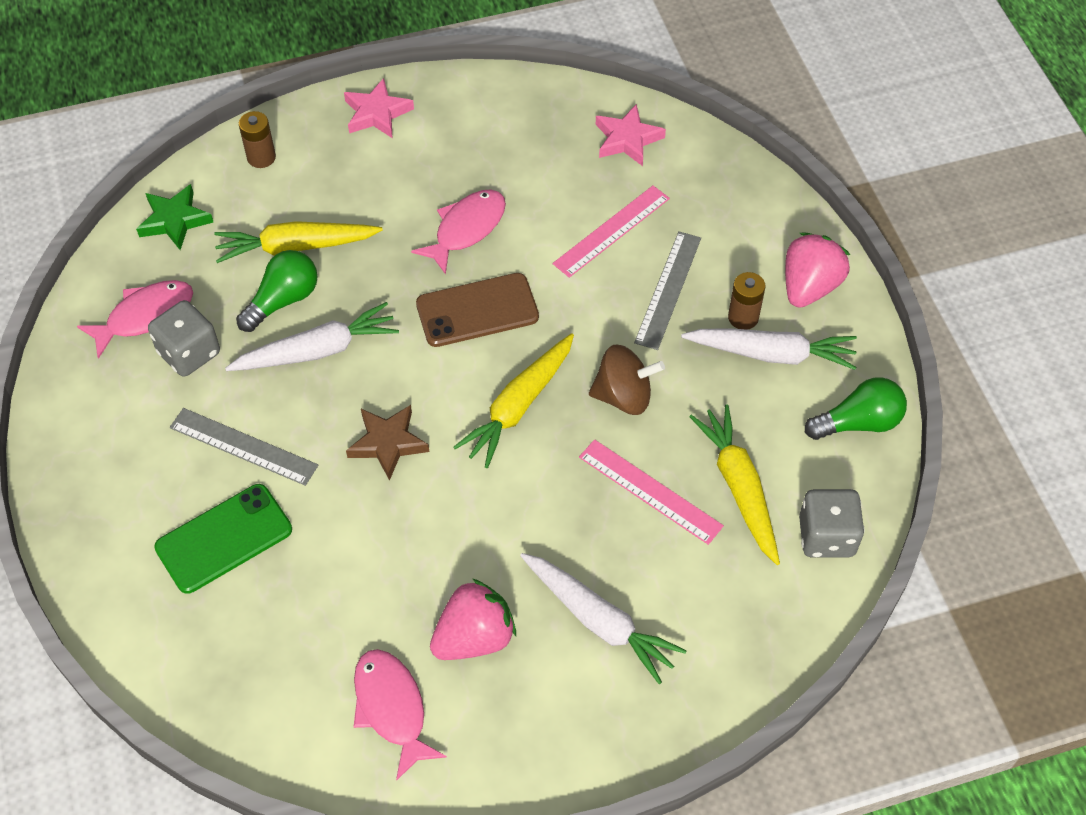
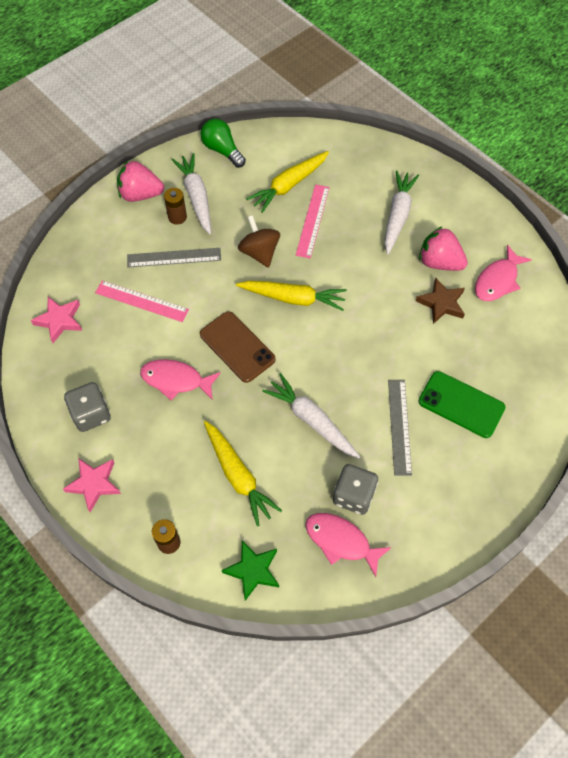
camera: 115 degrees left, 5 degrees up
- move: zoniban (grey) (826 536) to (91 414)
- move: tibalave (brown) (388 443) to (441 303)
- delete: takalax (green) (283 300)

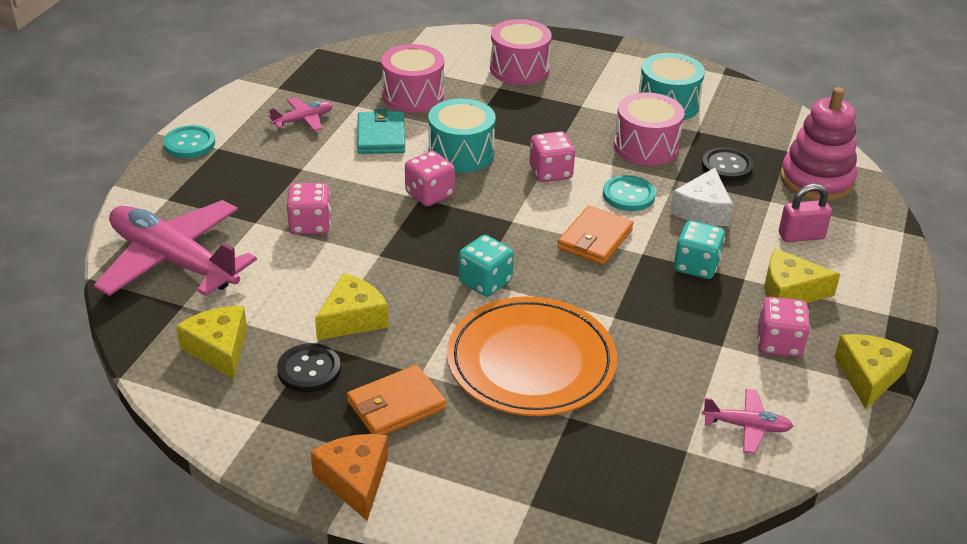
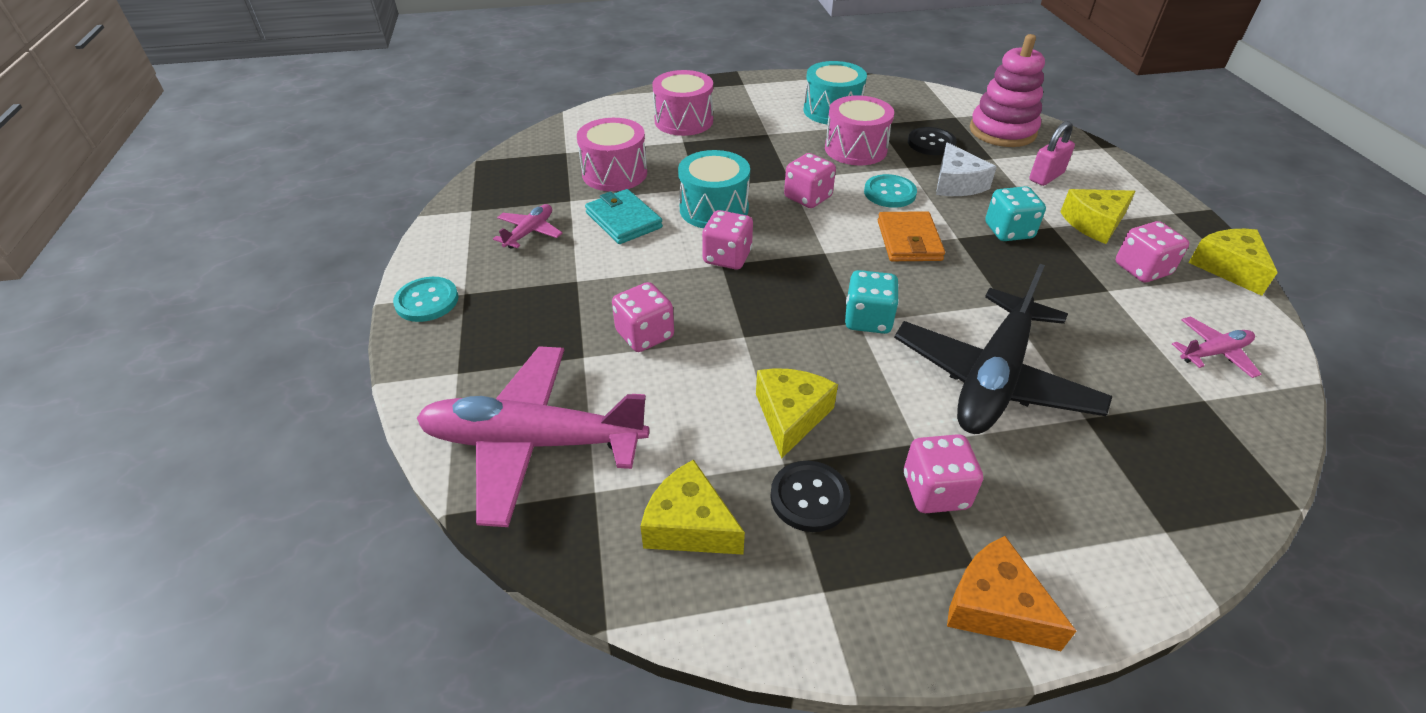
camera: 30 degrees left, 5 degrees up
- replace: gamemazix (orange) (531 361) to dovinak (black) (993 379)
- replace: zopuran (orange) (396 405) to zoniban (pink) (935 491)

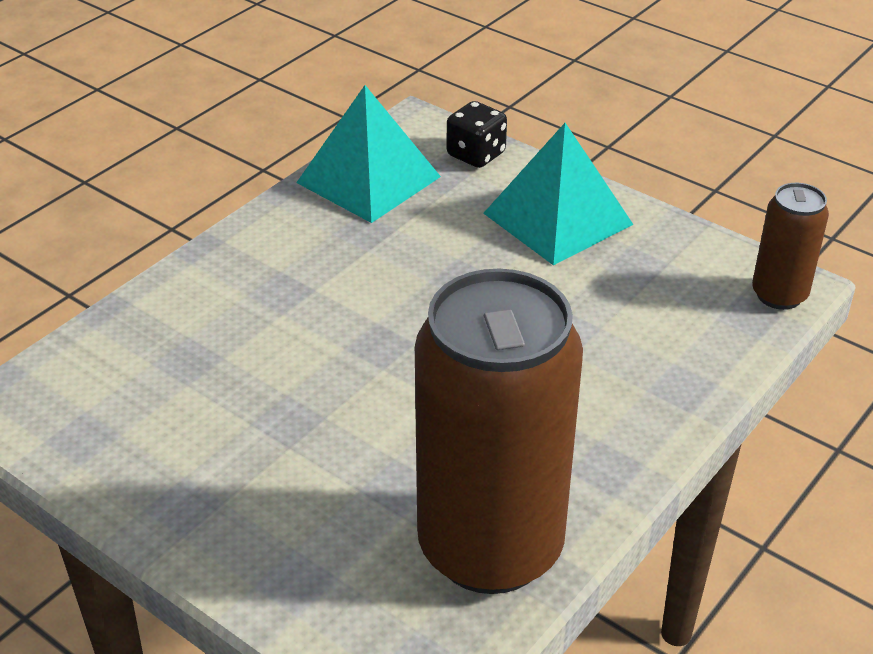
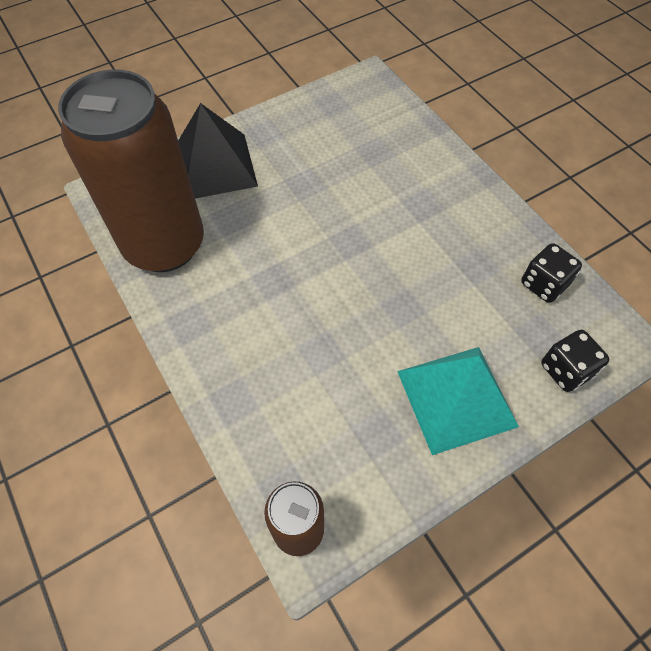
camera: 110 degrees right, 20 degrees up
- insert: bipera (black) (215 166)
- replace: bipera (turquoise) (369 179) to zoniban (black) (543 284)

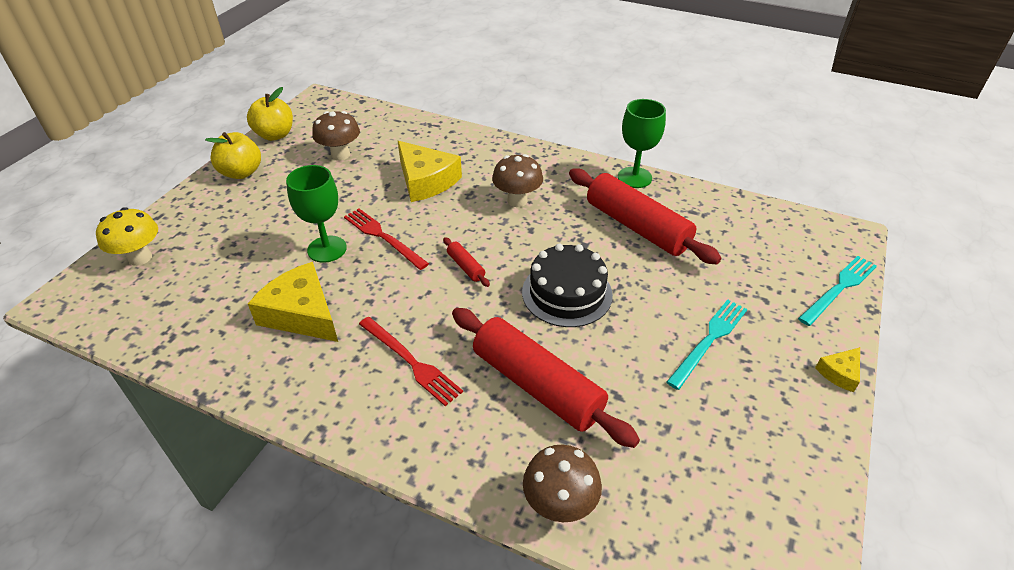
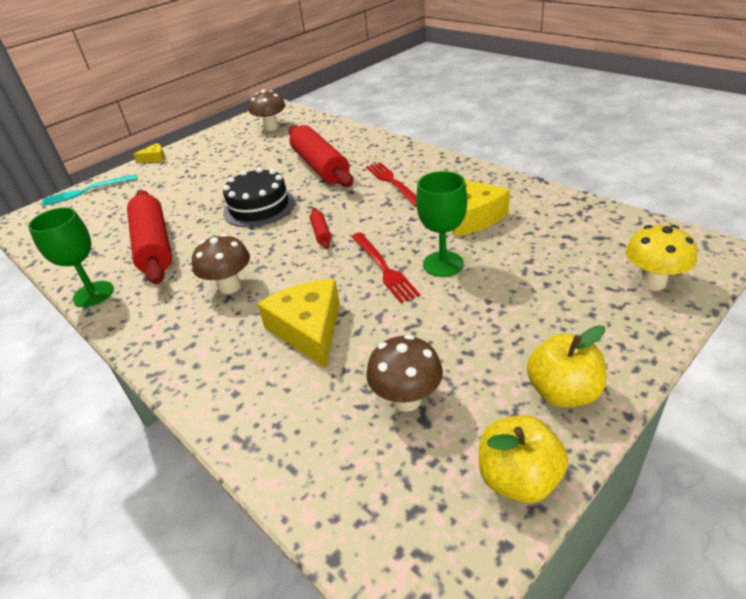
camera: 155 degrees left, 5 degrees down
- move: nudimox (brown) (559 505) to (271 127)
- delete: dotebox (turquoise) (709 340)

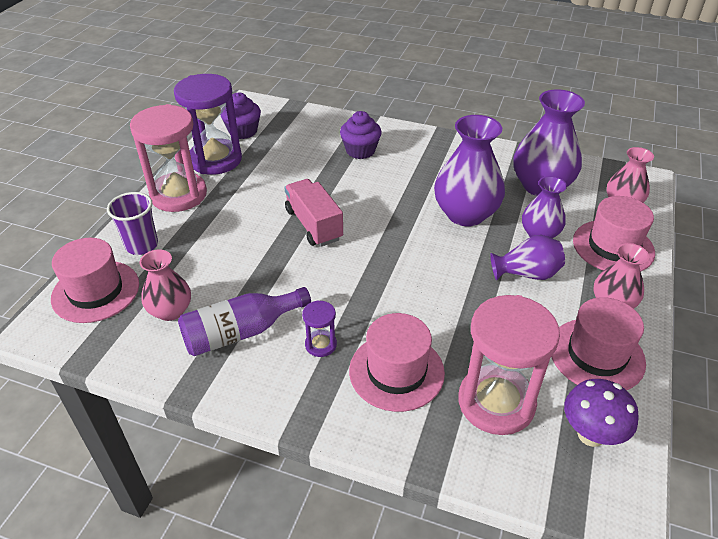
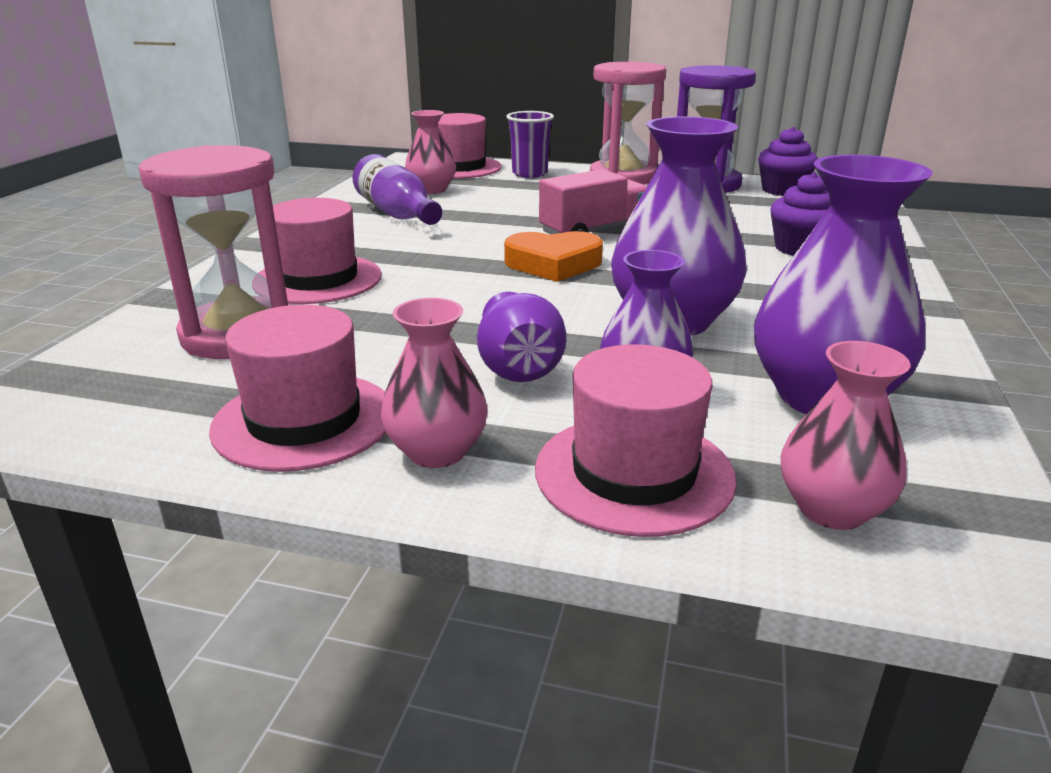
camera: 85 degrees right, 15 degrees down
- insert: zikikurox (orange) (553 264)
- delete: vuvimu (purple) (320 345)
- delete: nudimox (purple) (590 435)

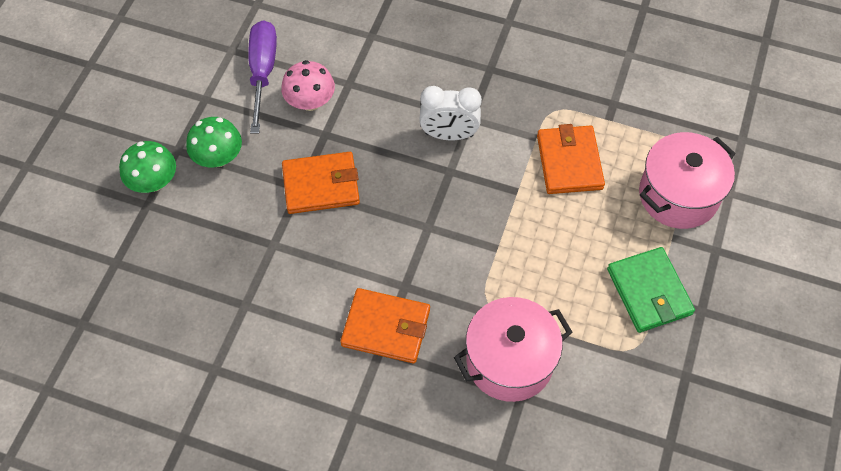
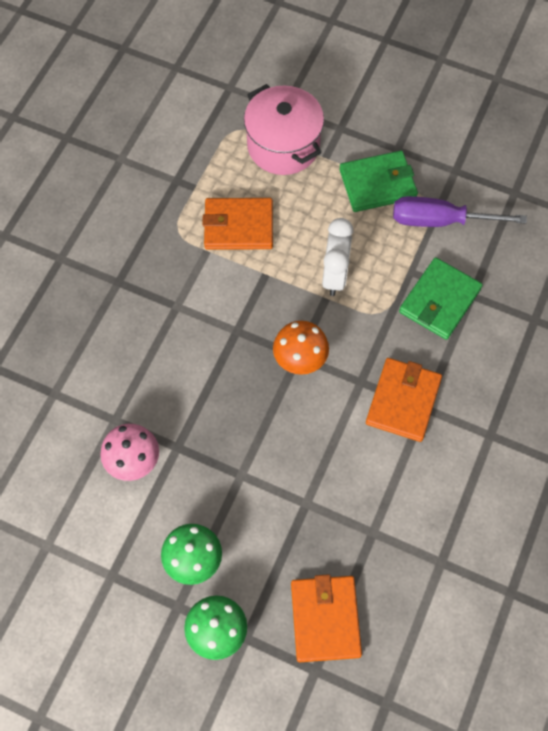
camera: 85 degrees left, 5 degrees up
- insert: nudimox (orange) (300 358)
- move: zopuran (orange) (321 185) to (325 619)
- move: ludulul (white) (449 135) to (335 276)
- move: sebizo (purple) (263 72) to (440 221)
- replace: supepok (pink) (509 361) to zopuran (green) (439 300)

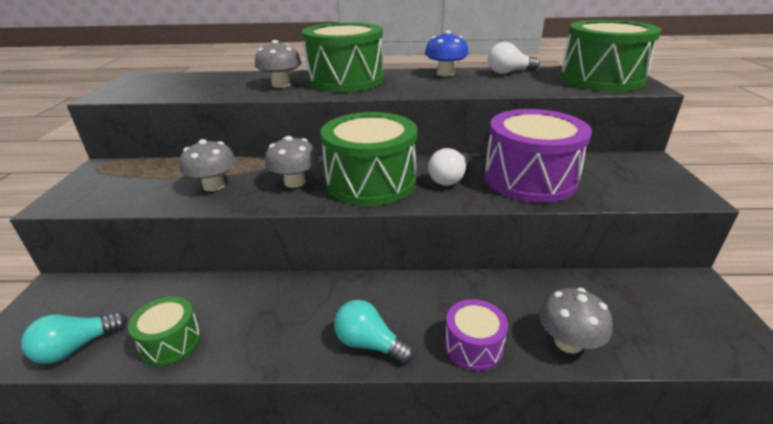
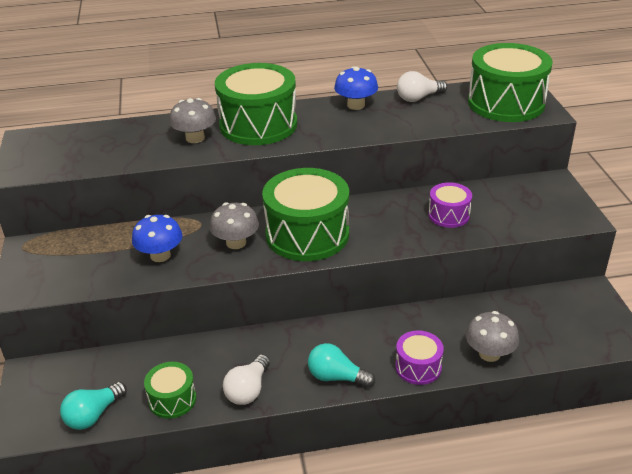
camera: 10 degrees left, 5 degrees up
- recolor: nudimox (grey) (214 185) to nudimox (blue) (160 255)
- move: takalax (white) (450 179) to (248 390)
- resize: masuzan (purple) (530 179) = (449 215) x0.50

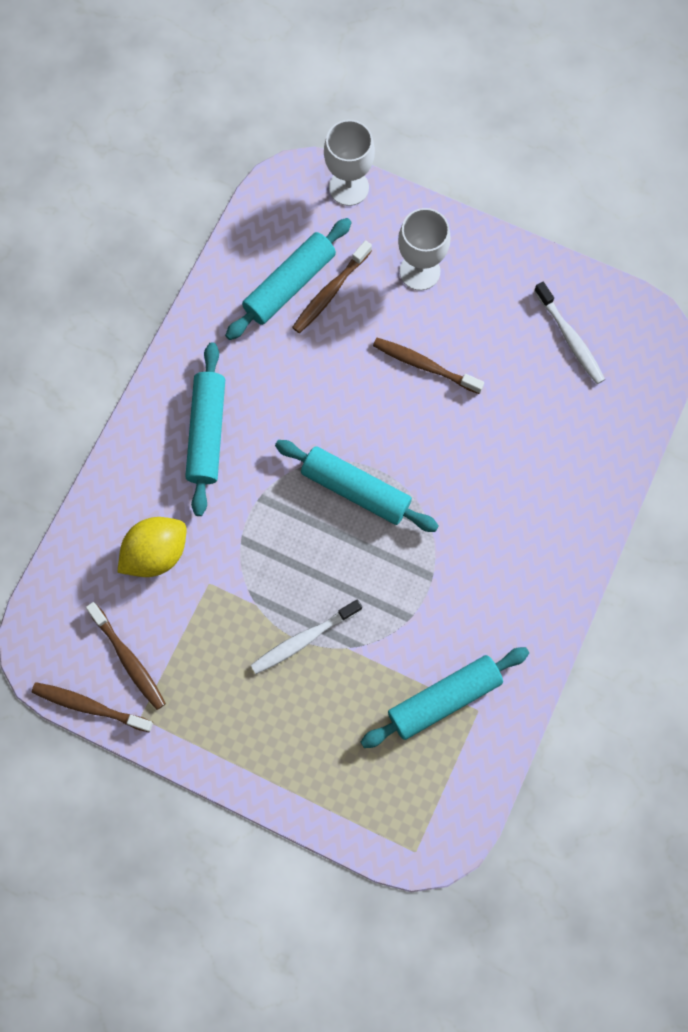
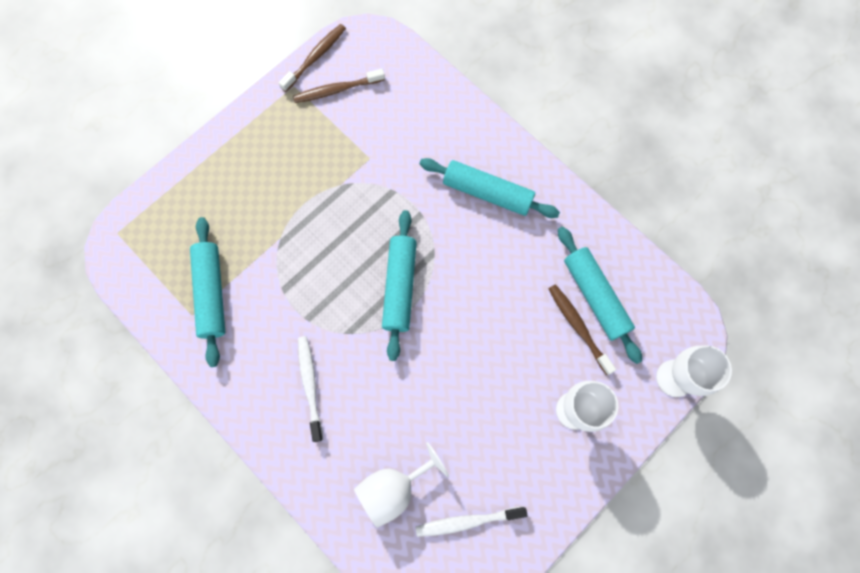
camera: 110 degrees right, 0 degrees up
- move: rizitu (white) (304 639) to (310 385)
- insert: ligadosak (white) (393 488)
- rotate: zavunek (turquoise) (355 490) = (399 287) 45 degrees counterclockwise
- delete: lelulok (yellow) (156 553)
- delete: rizitu (brown) (424 365)

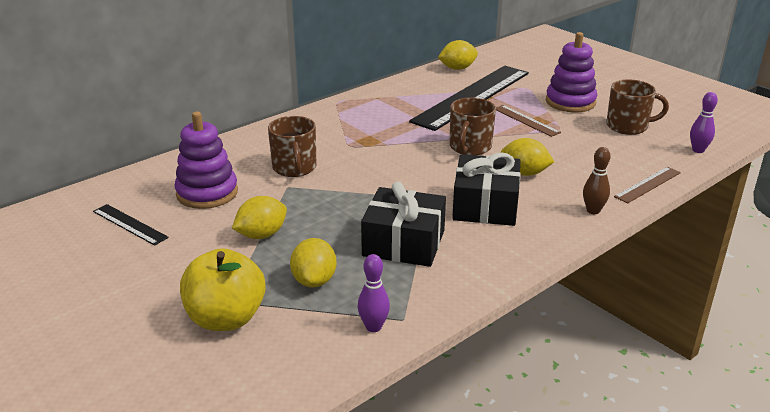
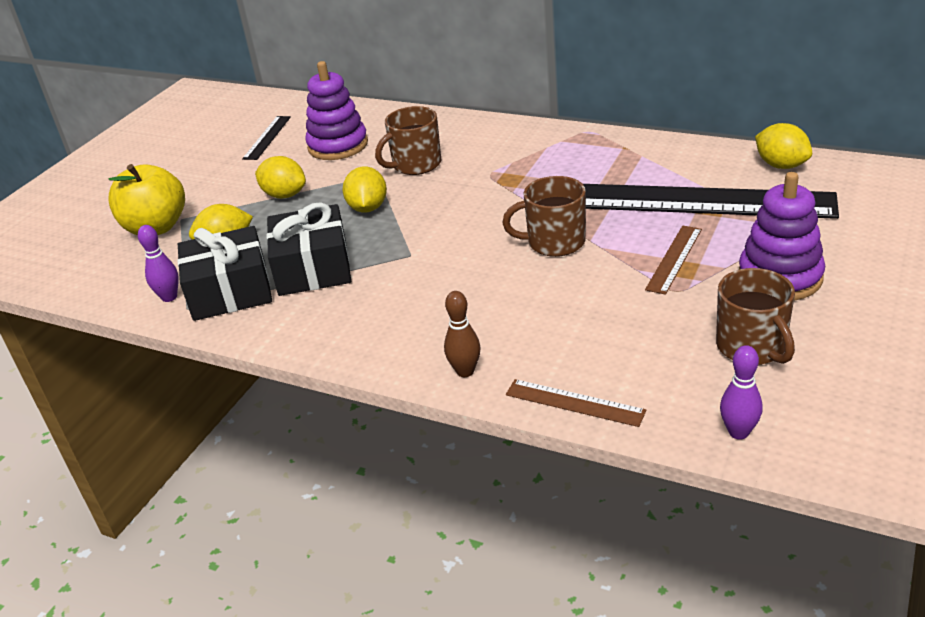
camera: 70 degrees right, 5 degrees up
- move: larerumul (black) (485 206) to (230 291)
- move: lelulok (yellow) (524 173) to (368 208)

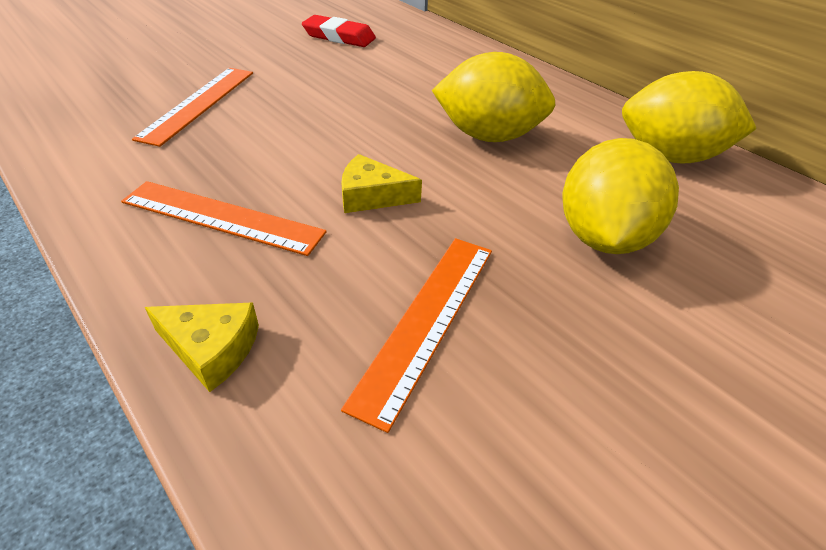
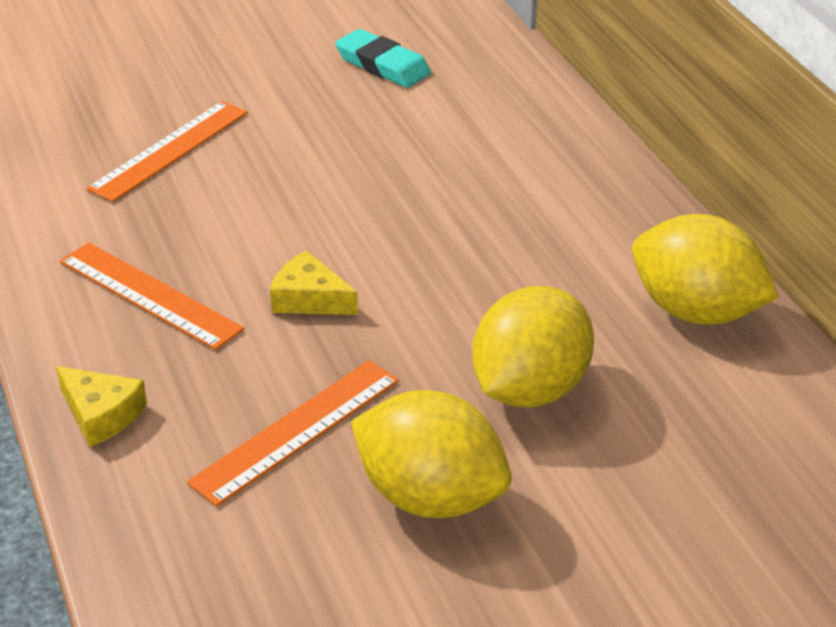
camera: 20 degrees right, 5 degrees down
- recolor: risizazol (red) (339 37) to risizazol (turquoise) (383 65)
- move: lelulok (yellow) (488 136) to (430 497)

